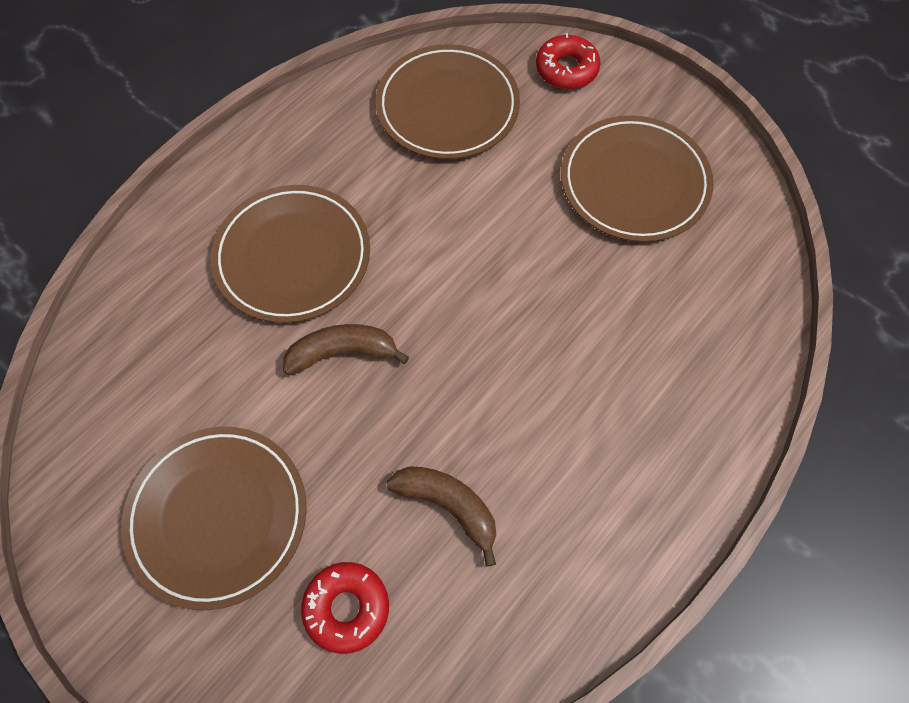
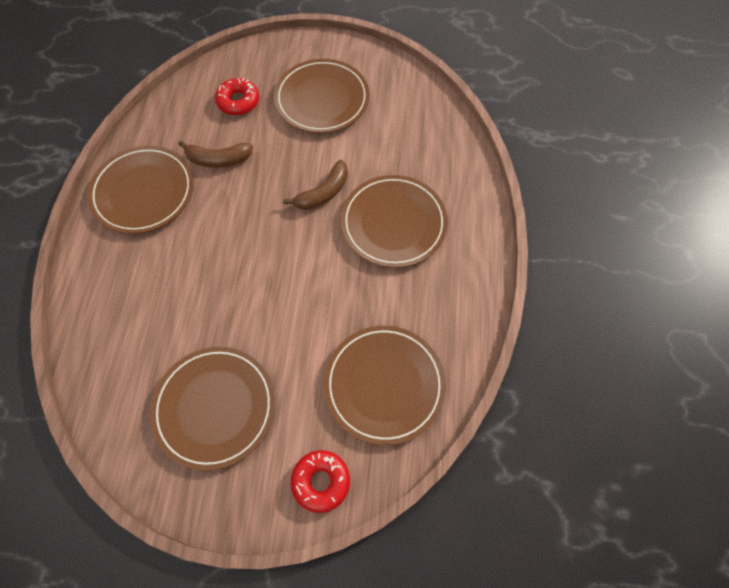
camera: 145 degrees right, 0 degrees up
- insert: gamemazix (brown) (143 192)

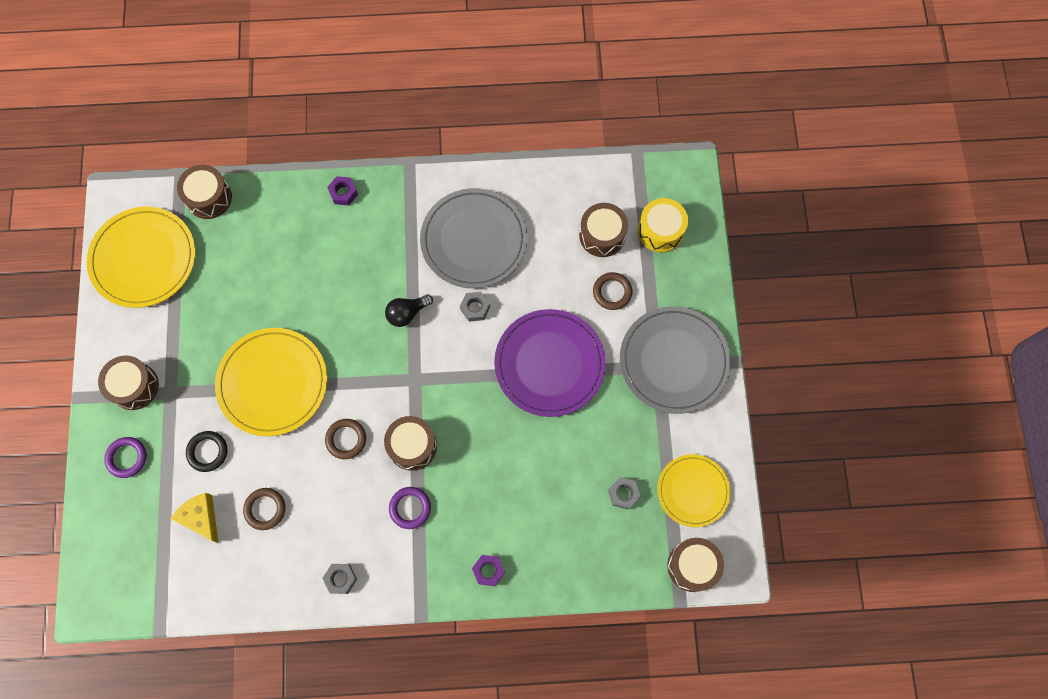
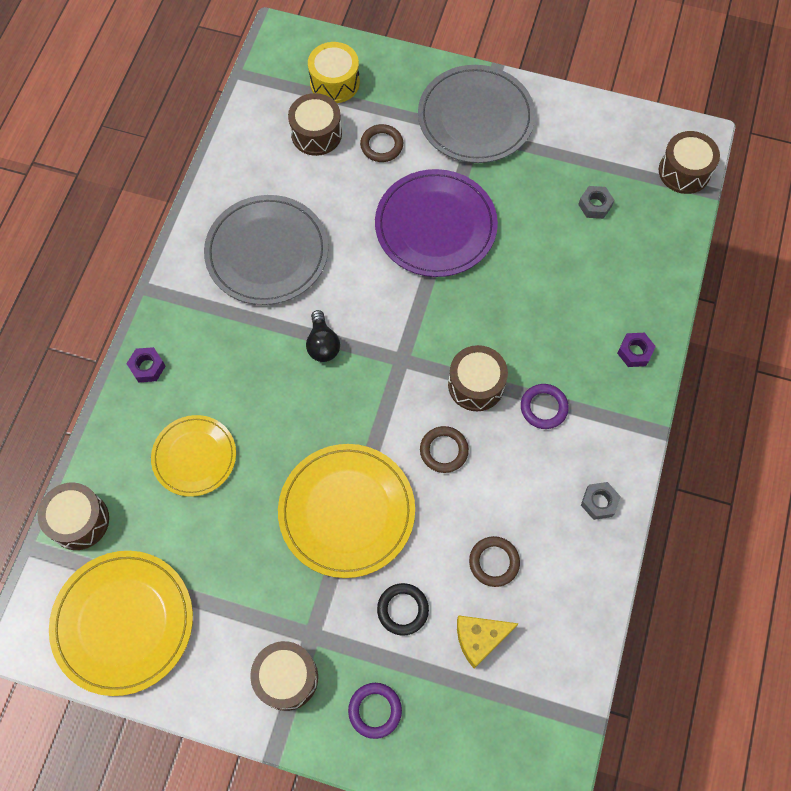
camera: 70 degrees left, 5 degrees down
- move: gamemazix (yellow) (693 491) to (194 457)
- delete: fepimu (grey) (475 308)

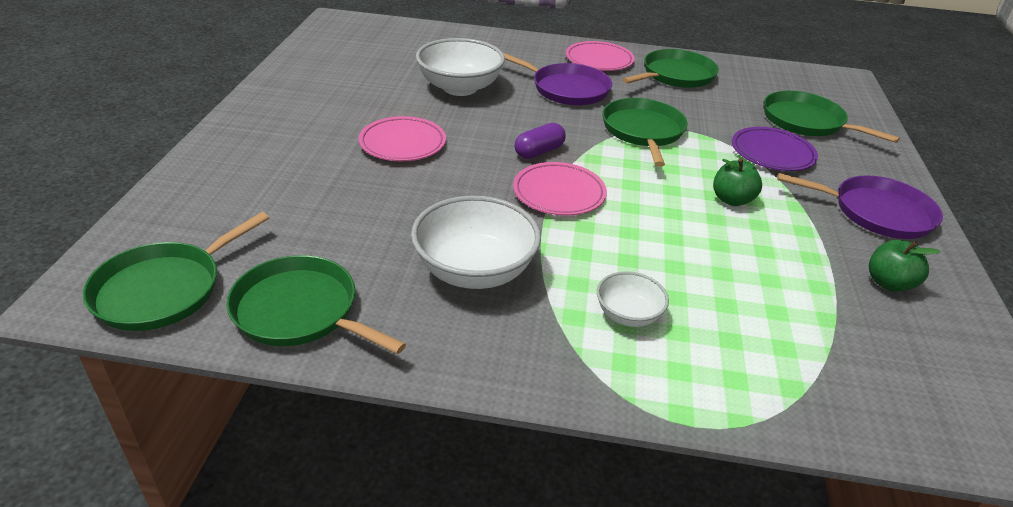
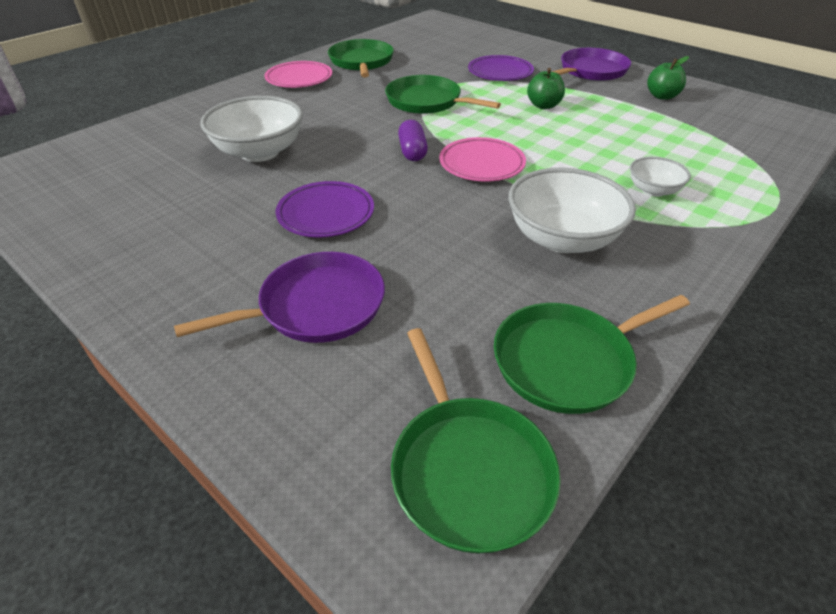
camera: 55 degrees left, 5 degrees up
- move: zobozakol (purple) (566 89) to (316 306)
- recolor: gamemazix (pink) (402 143) to gamemazix (purple) (326 214)
- delete: zobozakol (green) (806 122)

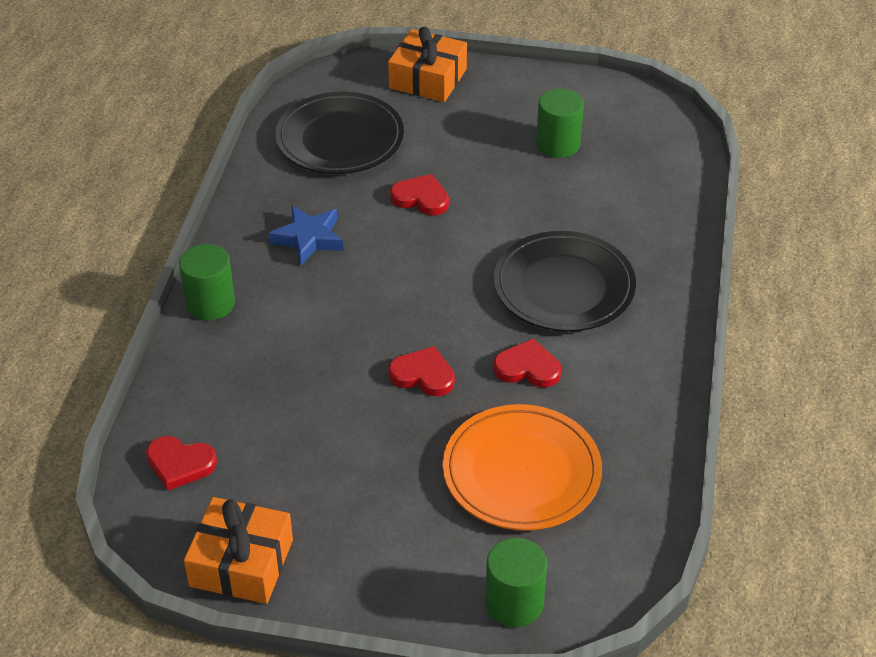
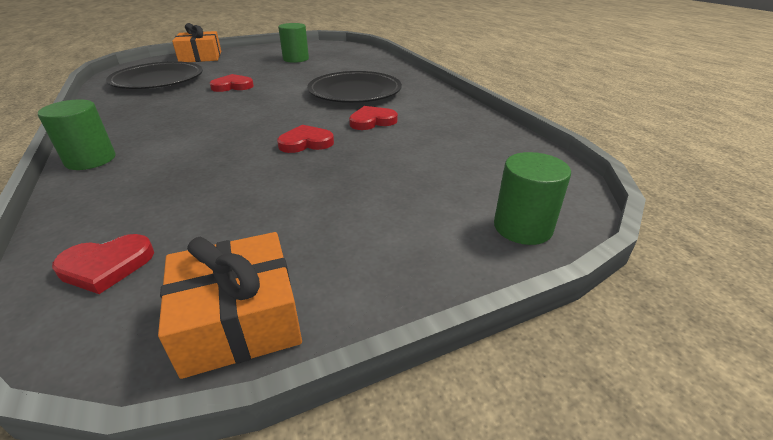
camera: 35 degrees left, 10 degrees down
- delete: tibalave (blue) (308 239)
- delete: gamemazix (orange) (521 472)

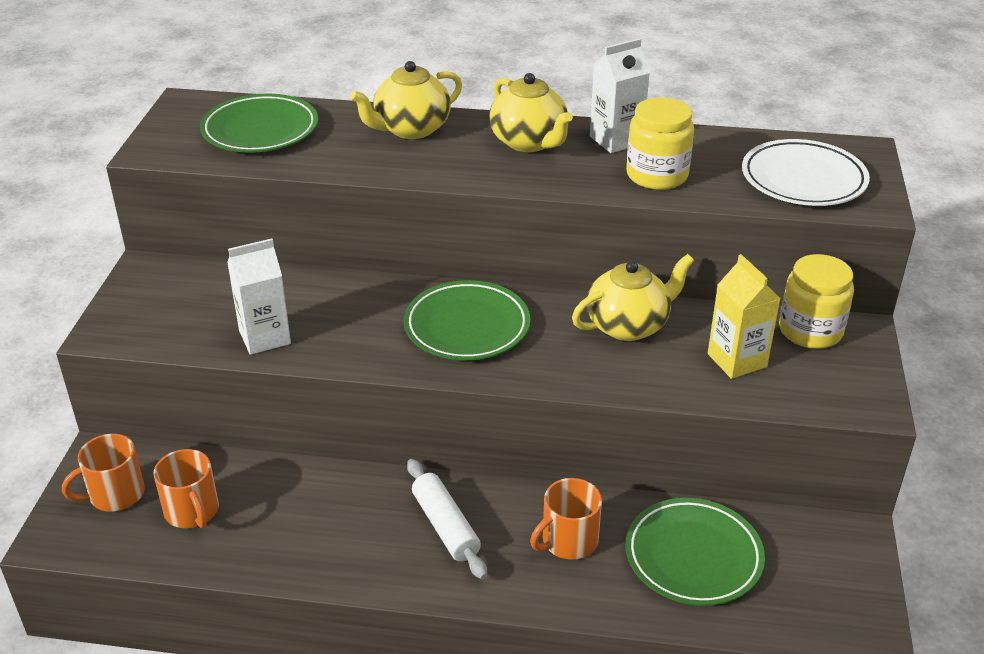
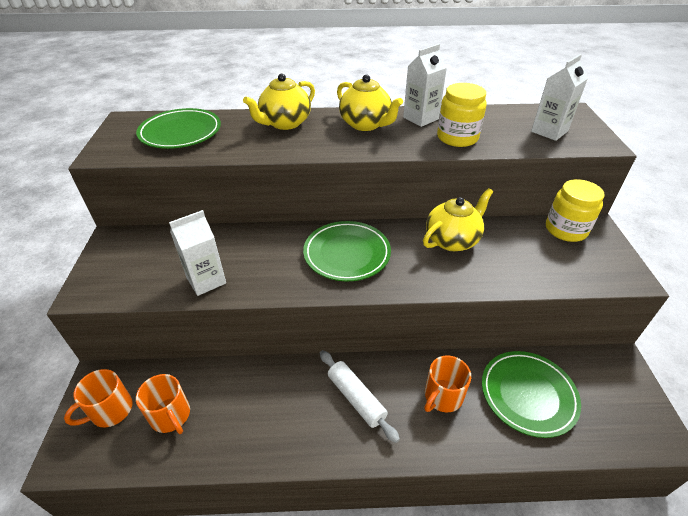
camera: 10 degrees left, 5 degrees up
- replace: gamemazix (white) (803 179) to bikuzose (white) (549 131)
- delete: bikuzose (yellow) (737 360)

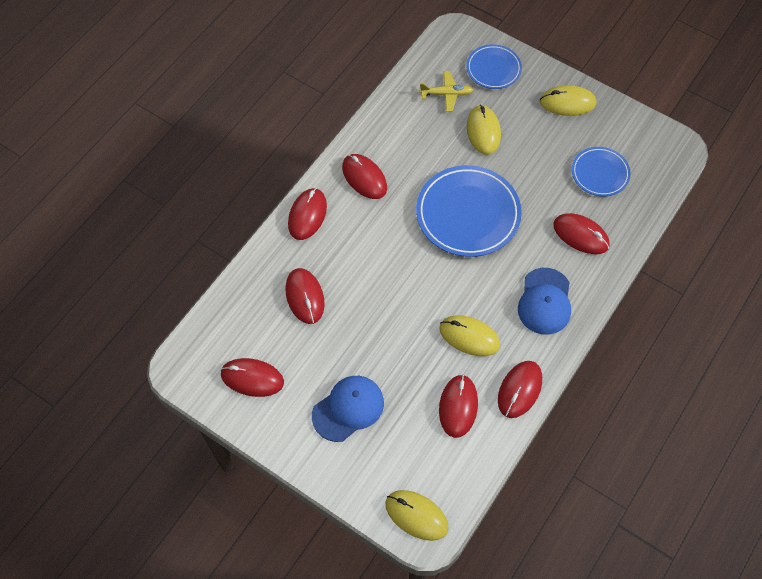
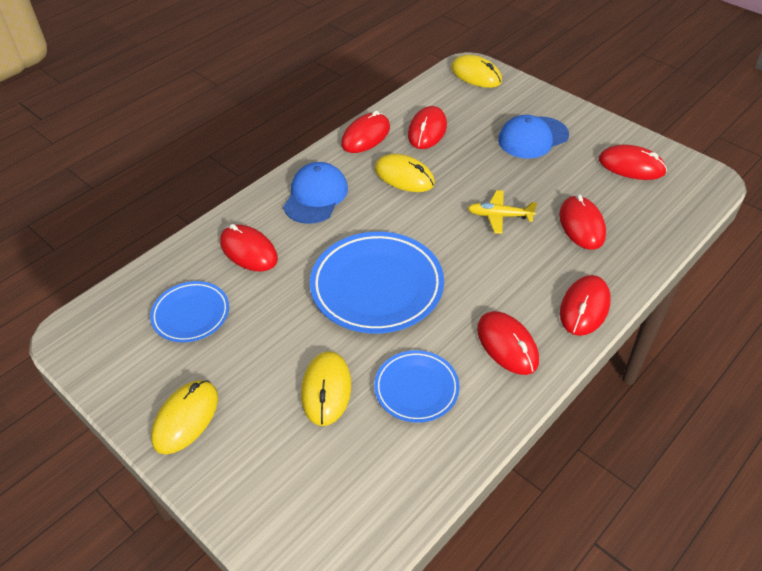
camera: 170 degrees left, 15 degrees down
- rotate: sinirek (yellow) (567 102) = (186 418) 75 degrees counterclockwise
- move: gamemazix (blue) (493 69) to (416 388)
- move: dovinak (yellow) (446 94) to (499 216)

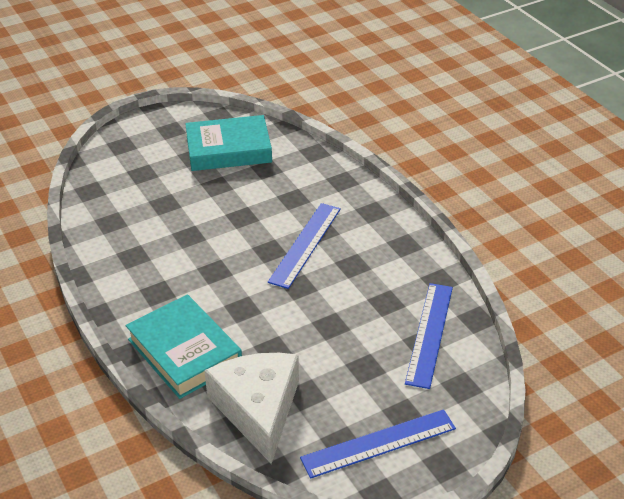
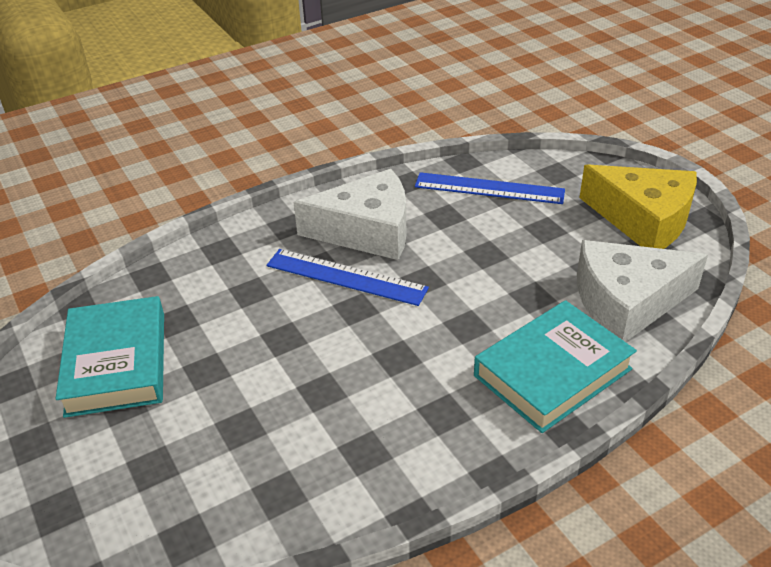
camera: 90 degrees left, 0 degrees up
- insert: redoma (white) (367 231)
- replace: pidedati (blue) (378 443) to redoma (yellow) (643 220)

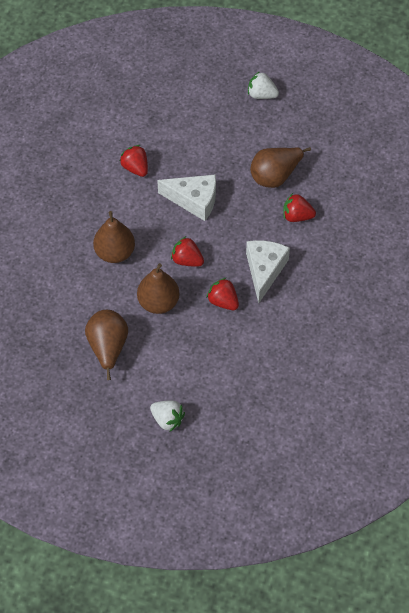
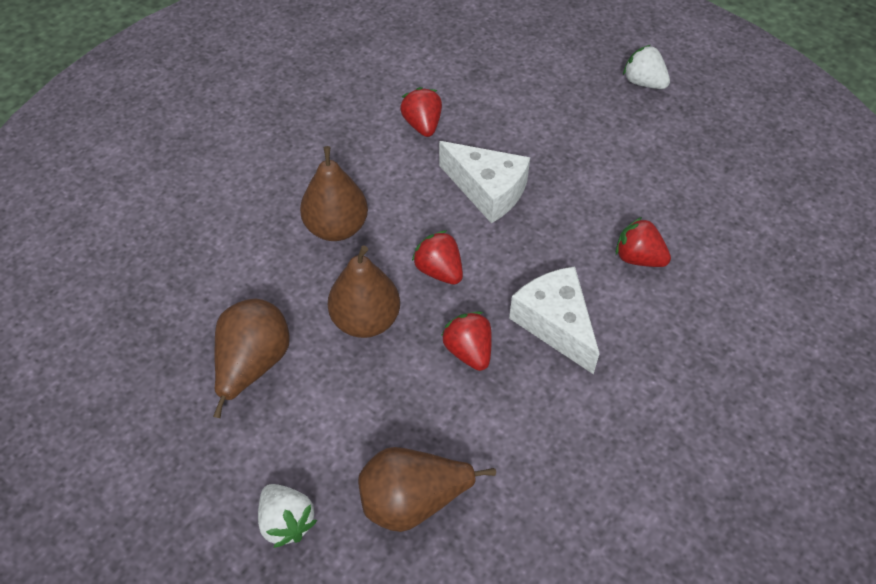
camera: 20 degrees right, 5 degrees down
- move: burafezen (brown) (275 176) to (413 501)
- rotate: redoma (white) (264 270) = (555 324) 60 degrees counterclockwise

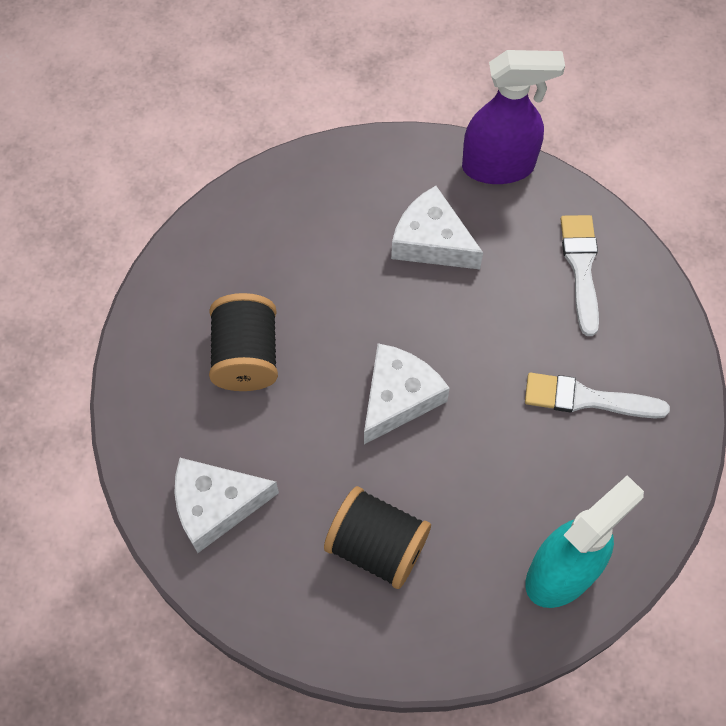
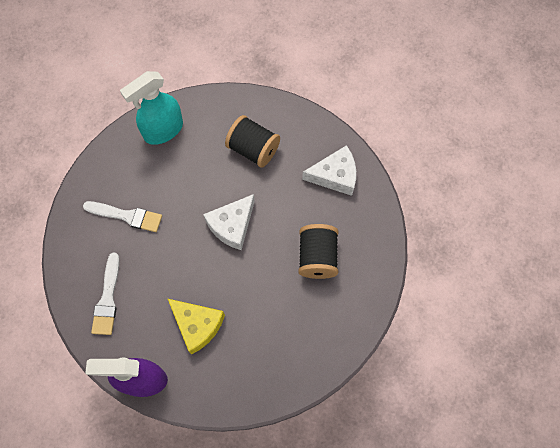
camera: 175 degrees left, 5 degrees up
- recolor: redoma (white) (431 241) to redoma (yellow) (197 325)

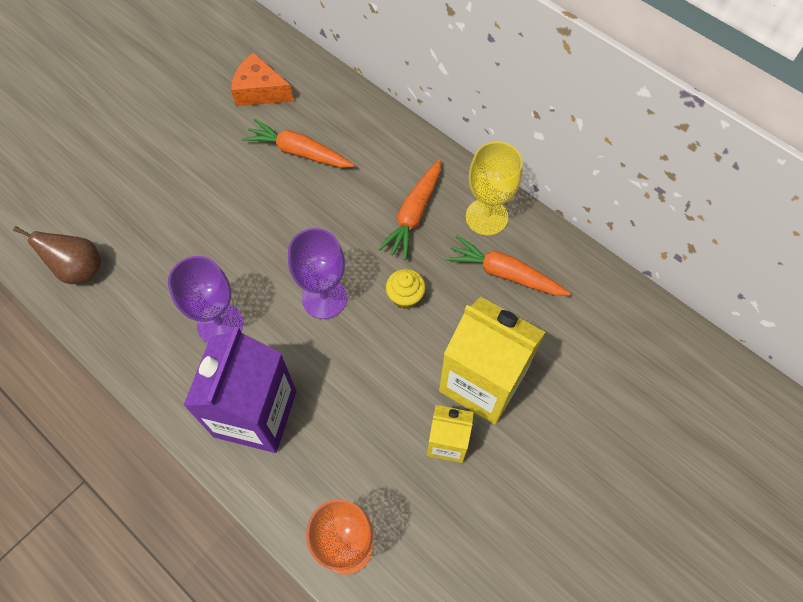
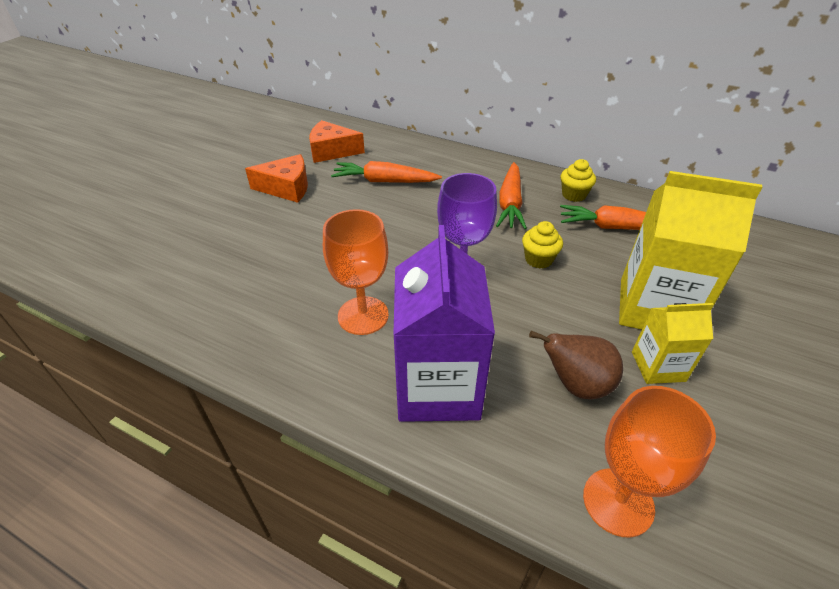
camera: 15 degrees left, 20 degrees down
- insert: redoma (orange) (287 188)
- recolor: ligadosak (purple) (220 324) to ligadosak (orange) (363 315)
- move: burafezen (brown) (79 270) to (576 385)
- replace: ligadosak (yellow) (486 217) to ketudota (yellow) (573 195)

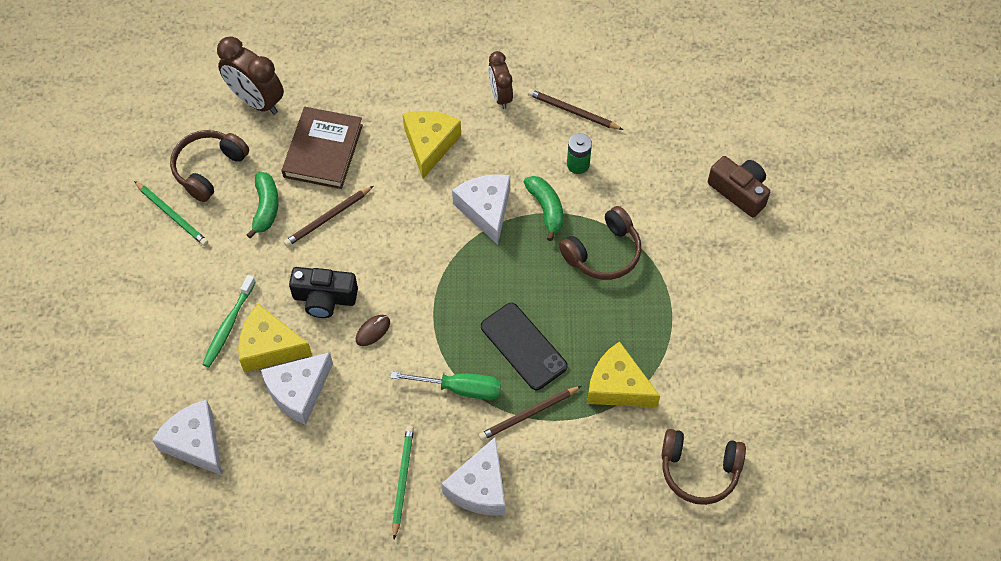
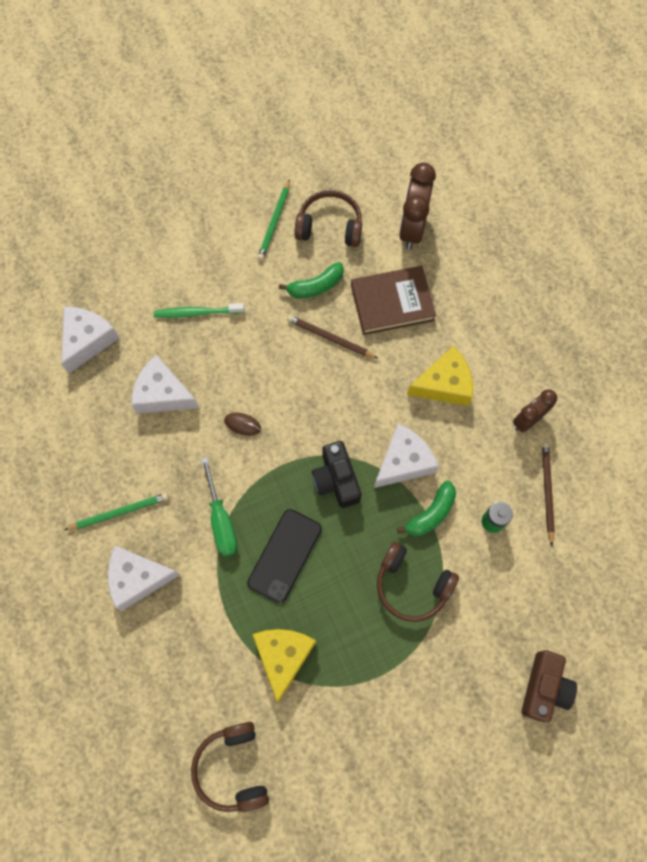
camera: 65 degrees right, 10 degrees up
- move: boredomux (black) (324 298) to (336 479)
- delete: redoma (yellow) (269 347)
- delete: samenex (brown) (528 414)

